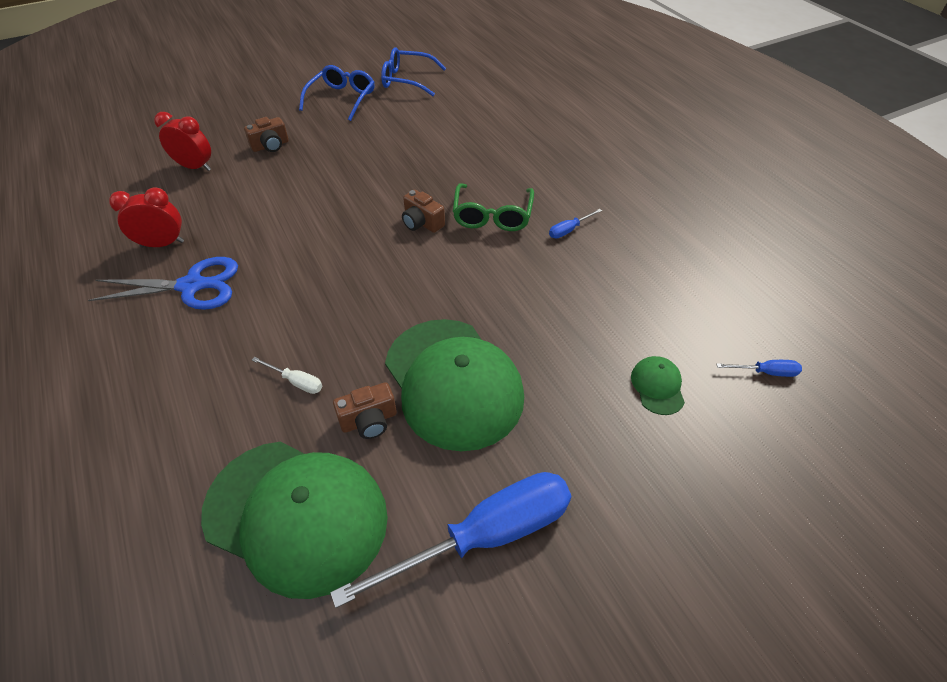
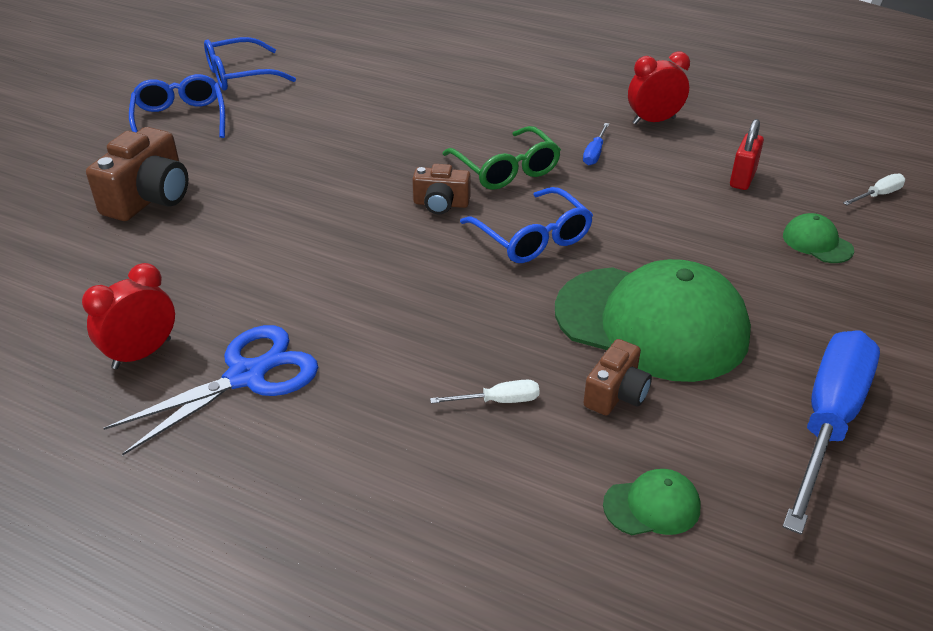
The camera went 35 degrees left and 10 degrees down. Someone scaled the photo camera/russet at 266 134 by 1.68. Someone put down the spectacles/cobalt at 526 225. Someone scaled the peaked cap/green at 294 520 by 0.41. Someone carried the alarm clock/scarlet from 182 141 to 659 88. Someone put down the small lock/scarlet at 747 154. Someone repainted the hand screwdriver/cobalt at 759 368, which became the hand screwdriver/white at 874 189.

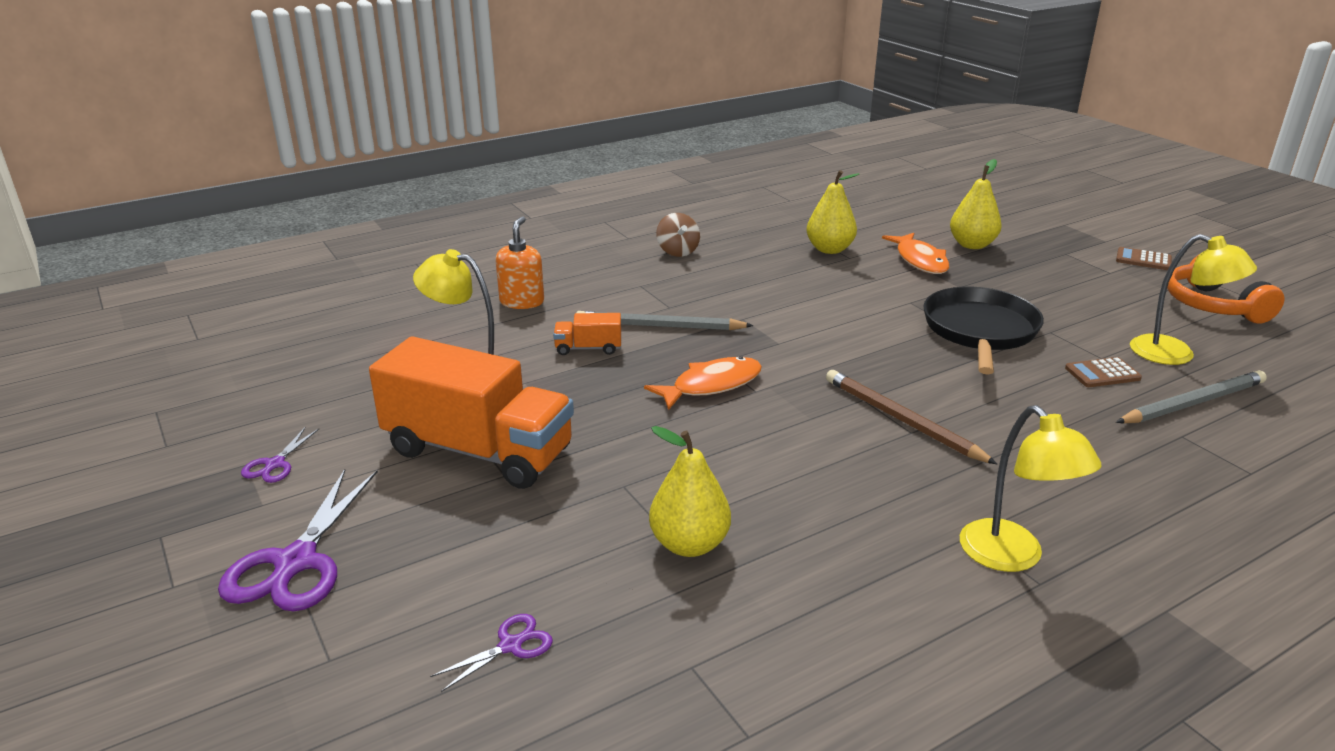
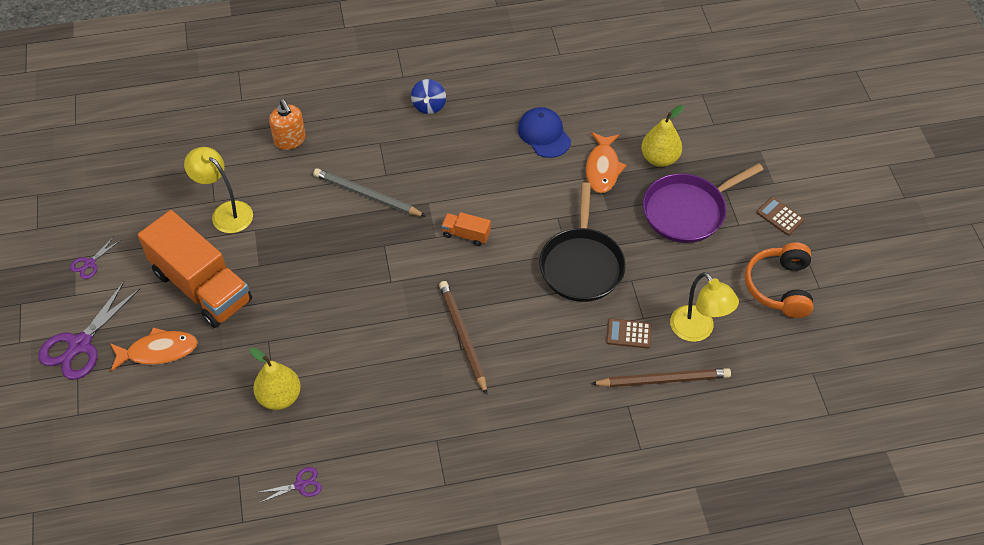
The camera went 20 degrees right and 25 degrees up. Someone carried the fish/bright orange from 703 383 to 154 349. Someone carried the scissors/violet from 491 653 to 289 485. Someone rotated the soap pump/bright orange at 519 262 by 120 degrees clockwise. Someone repainted the spinning top/russet at 678 235, which became the spinning top/cobalt at 428 96. Someone carried the toy truck/bright orange from 587 334 to 466 229. Someone swapped the pear/bright yellow at 832 212 for the peaked cap/cobalt at 544 132. Someone rotated the pan/black at 983 331 by 150 degrees clockwise. Someone repainted the wooden pencil/gray at 1191 396, which became the wooden pencil/russet at 661 377. Someone put down the pan/violet at 703 203. Someone took away the reading lamp/bright yellow at 1031 488.

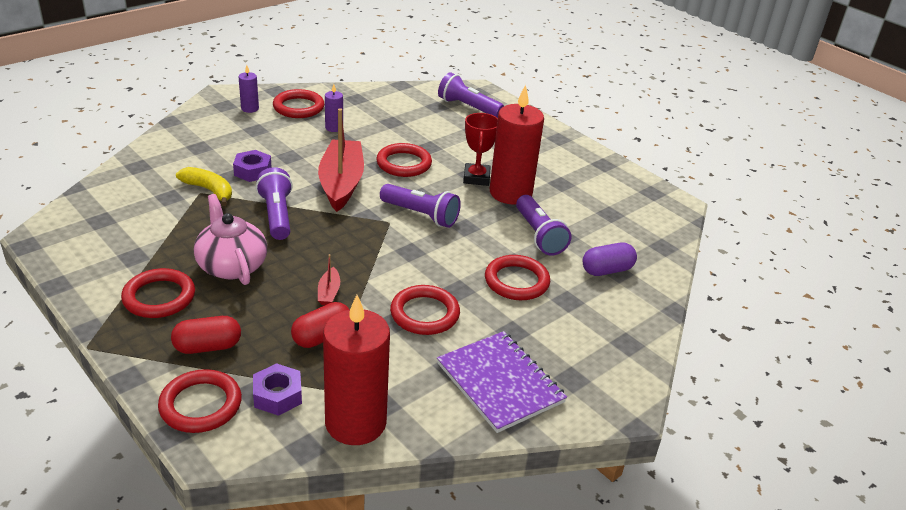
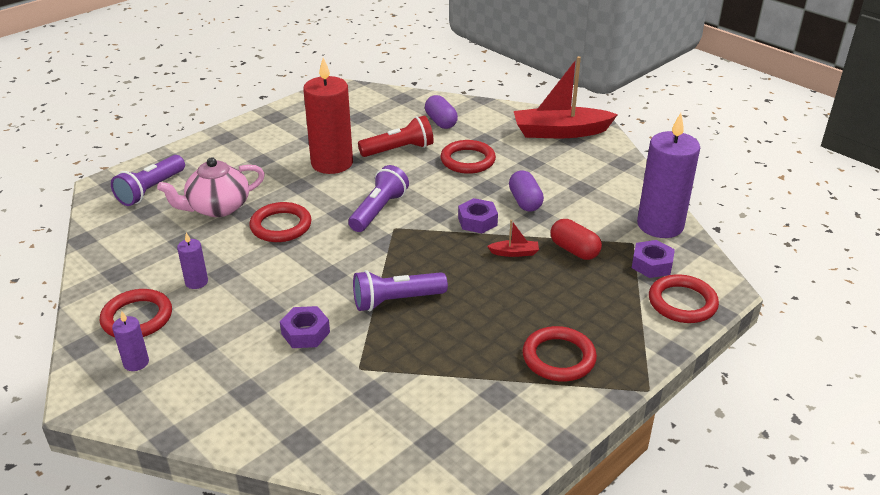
The camera went 90 degrees left and 0 degrees up. Someone carried the china teapot/rose-pink from 230 239 to 211 187. Someone repainted the flashlight/violet at 543 225, which became the flashlight/scarlet at 396 136. Someone put down the hexagon nut/violet at 478 215. Someone swapped the ring/scarlet at 425 310 for the pill shape/violet at 526 191. Someone carried the sailboat/scarlet from 341 160 to 566 97. Someone repainted the pillar candle/scarlet at 356 370, which became the pillar candle/violet at 668 175. Someone took away the pill shape/scarlet at 206 335. Someone took away the banana fruit/bright yellow at 204 186. Someone took away the notebook/violet at 502 382. Someone took away the prize cup/scarlet at 480 149.

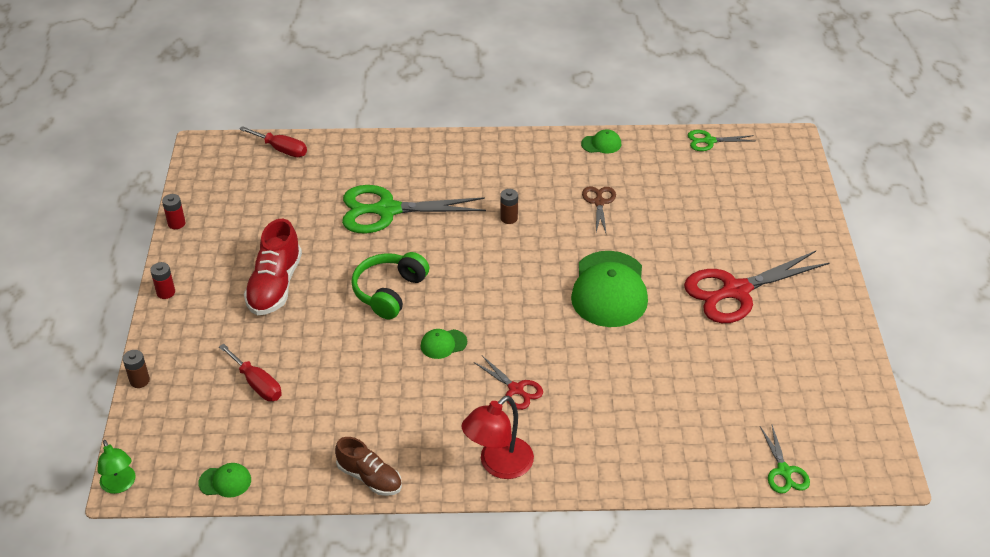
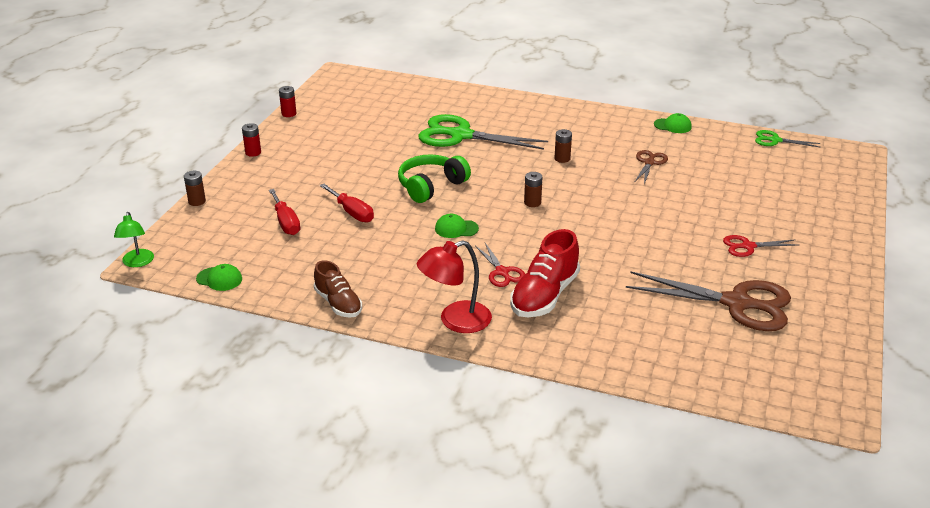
The camera went 20 degrees right and 10 degrees down. Someone carried the hand screwdriver/scarlet from 273 141 to 347 203. Someone carried the shoe/scarlet from 273 267 to 545 273. Someone put down the AA battery/russet at 533 189. Someone put down the scissors/russet at 708 301. Someone scaled the scissors/scarlet at 756 287 by 0.49. Someone took away the peaked cap/green at 609 289. Someone took away the scissors/green at 785 459.

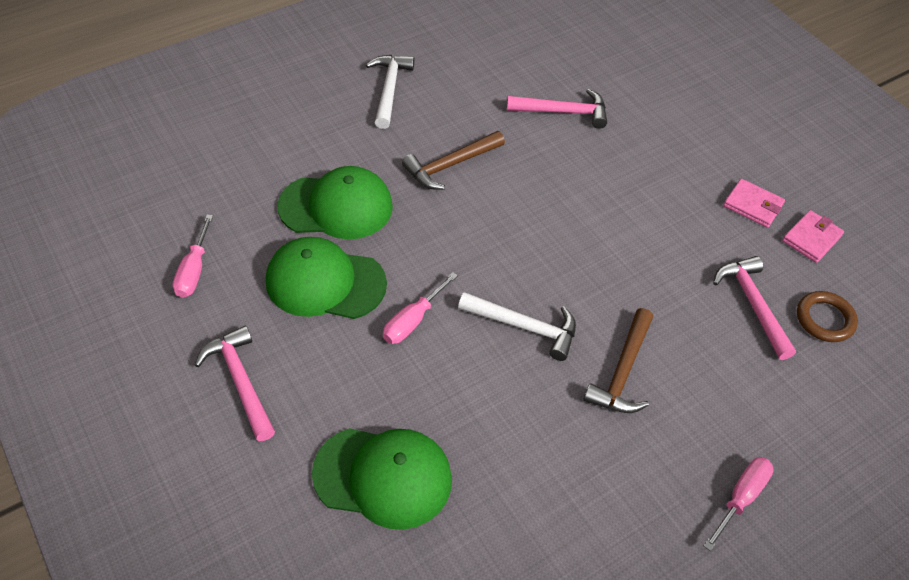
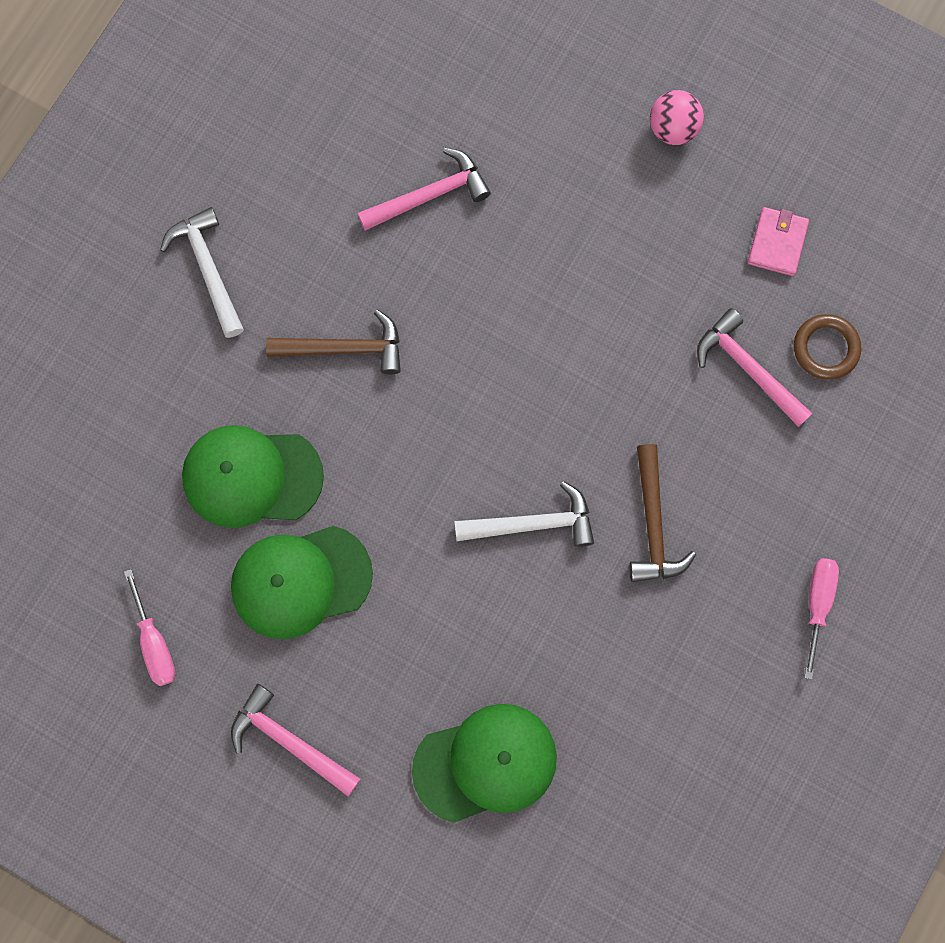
The camera went 25 degrees left and 25 degrees up. Someone rotated the peaked cap/green at 335 202 by 150 degrees counterclockwise. Someone rotated the carpenter's hammer/russet at 453 160 by 120 degrees counterclockwise. Someone put down the sphere/rose-pink at 677 117. Someone took away the hand screwdriver/rose-pink at 420 308. Someone took away the card wallet/rose-pink at 754 203.

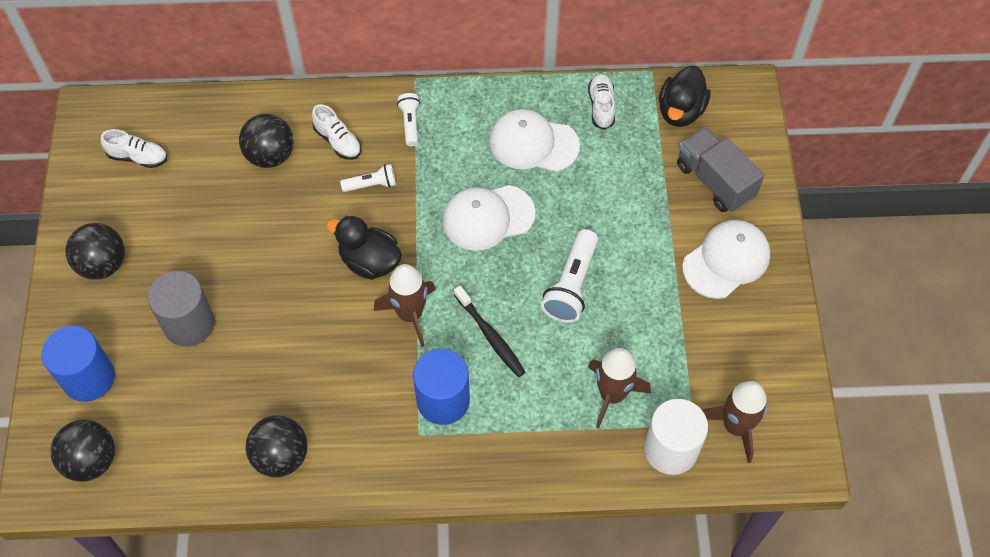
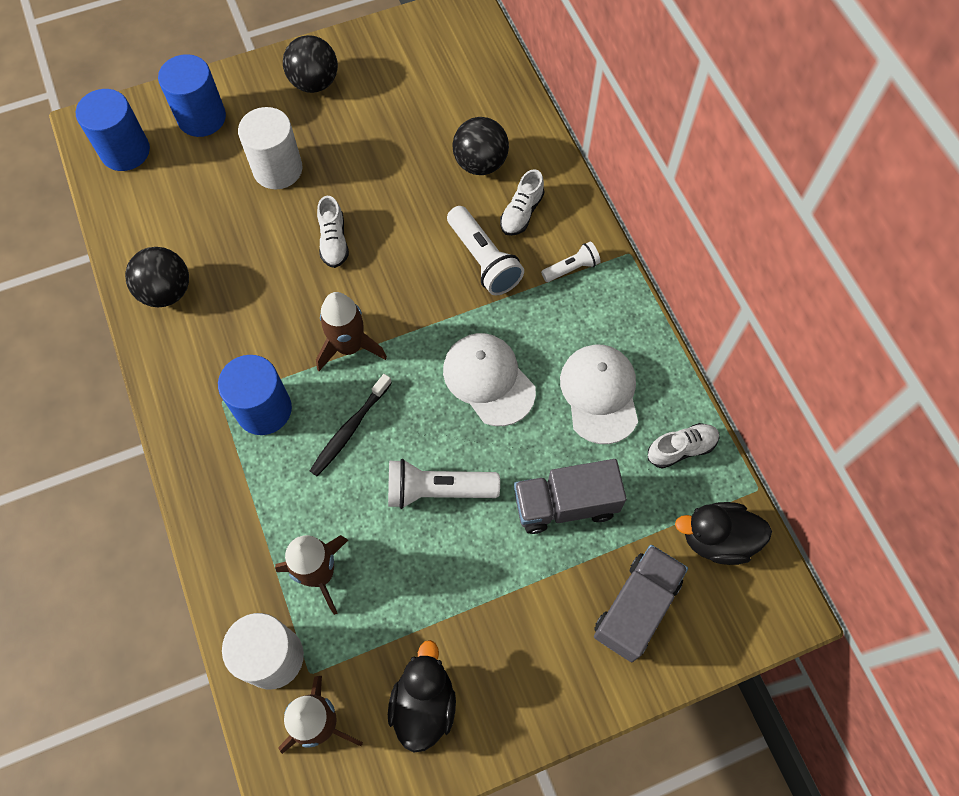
The camera went 70 degrees right and 5 degrees up. Someone swapped the sphere/black at 82 451 for the cylinder/cobalt at 113 130. Someone repainted the cylinder/gray at 181 309, which became the cylinder/white at 270 148. Someone carried the shoe/white from 133 148 to 333 232. Someone carried the rubber duck/black from 364 248 to 422 696. Someone scaled the flashlight/white at 368 178 by 1.73. Someone put down the toy truck/gray at 570 496. Someone took away the peaked cap/white at 726 259.

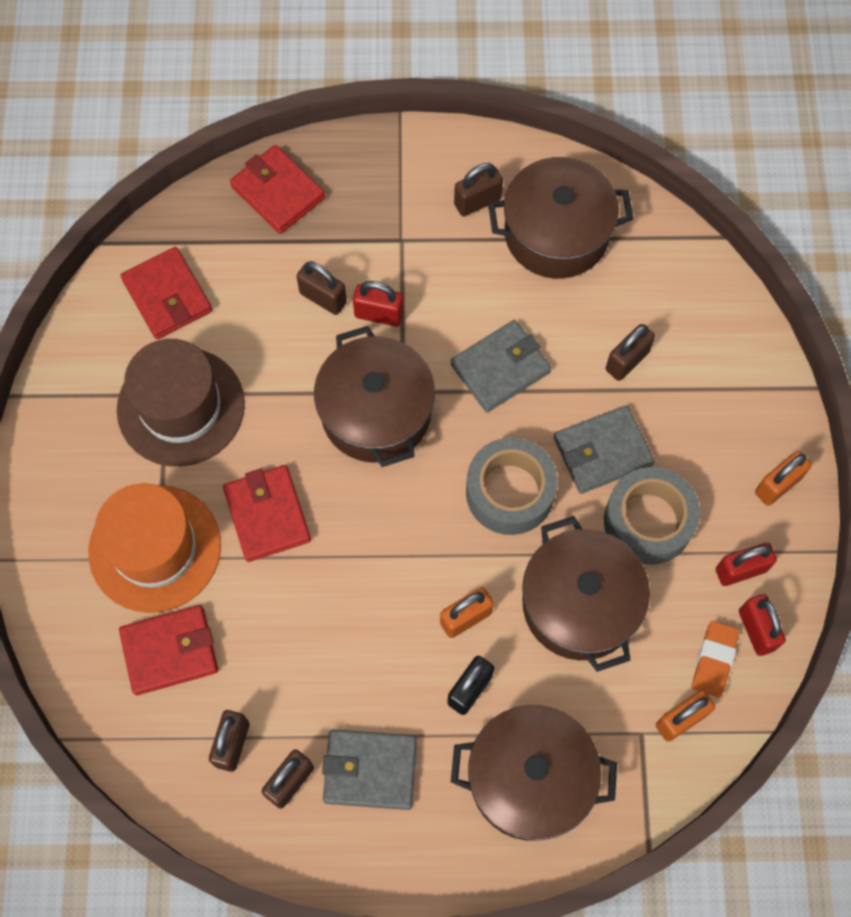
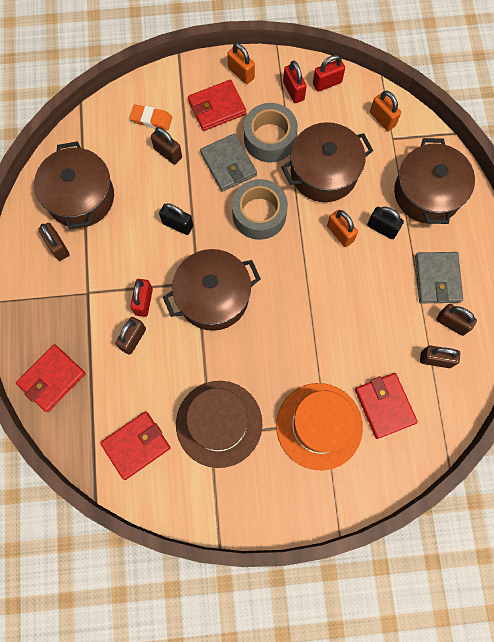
The camera went 95 degrees left and 5 degrees up. Someone carried the gum eraser/bright orange from 715 659 to 151 117. Someone swapped the card wallet/gray at 501 366 for the small lock/black at 176 219. Someone carried the card wallet/scarlet from 267 513 to 217 105.

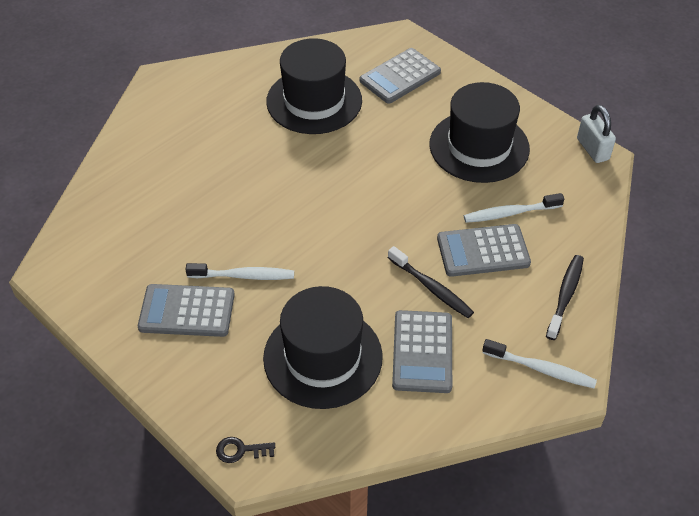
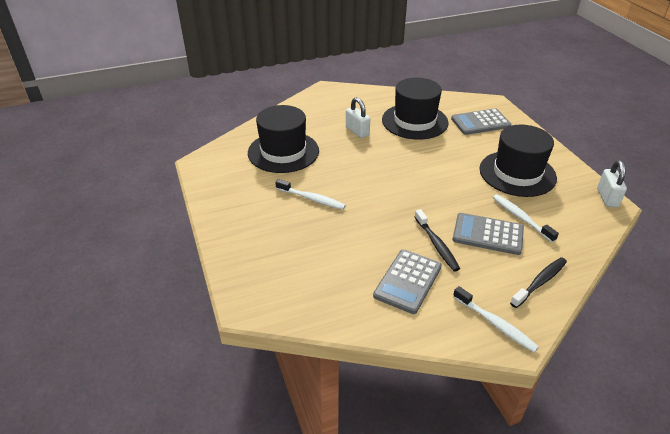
The camera went 25 degrees right and 10 degrees down. Someone carried the tall hat/black from 323 347 to 283 139. Someone put down the small lock/white at 358 117. Someone rotated the dental brush/white at 514 208 by 45 degrees clockwise. Someone took away the calculator/gray at 186 310. Someone took away the latchkey/black at 245 450.

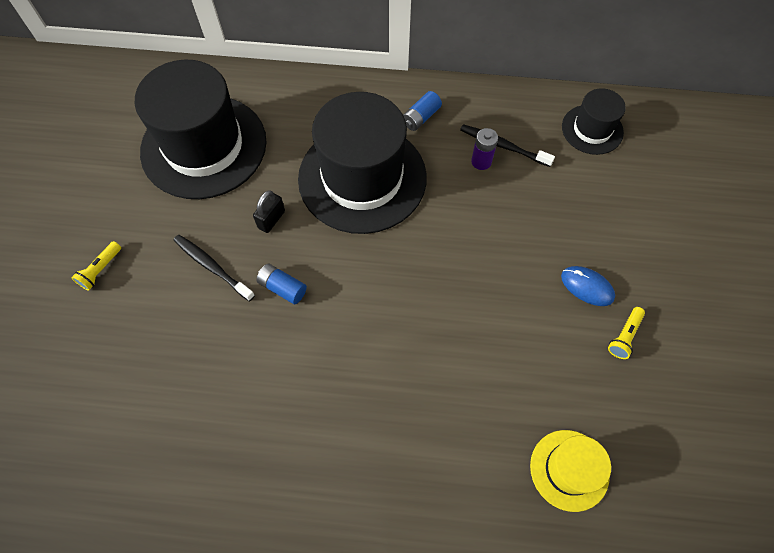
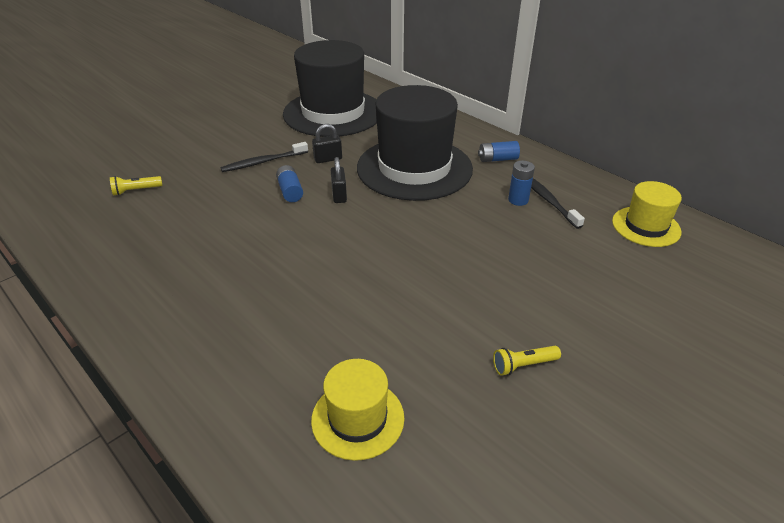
The camera went 40 degrees right and 25 degrees down. Someone carried the flashlight/bright yellow from 96 266 to 136 186. Someone rotated the dental brush/black at 214 268 by 105 degrees counterclockwise. Someone put down the small lock/black at 339 180. Someone repainted the AA battery/violet at 484 149, which became the AA battery/cobalt at 521 183. Someone repainted the tall hat/black at 594 121, which became the tall hat/bright yellow at 647 214. Someone took away the PC mouse/cobalt at 588 286.

